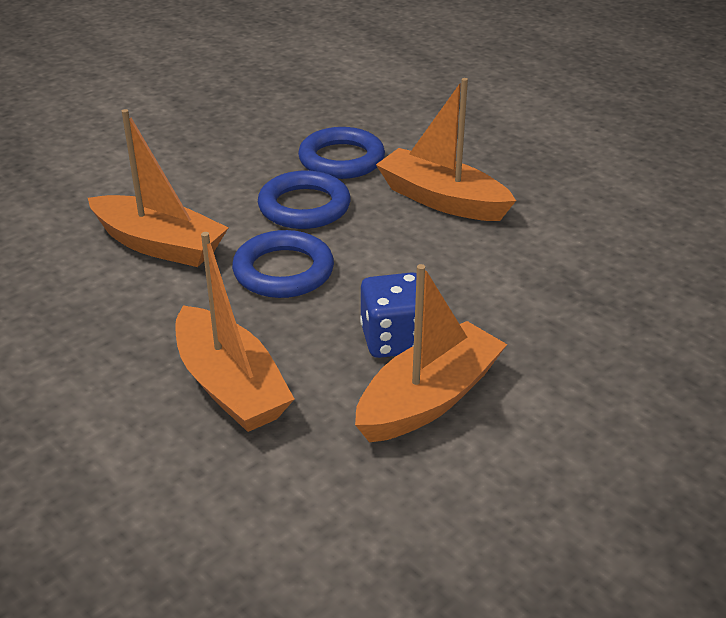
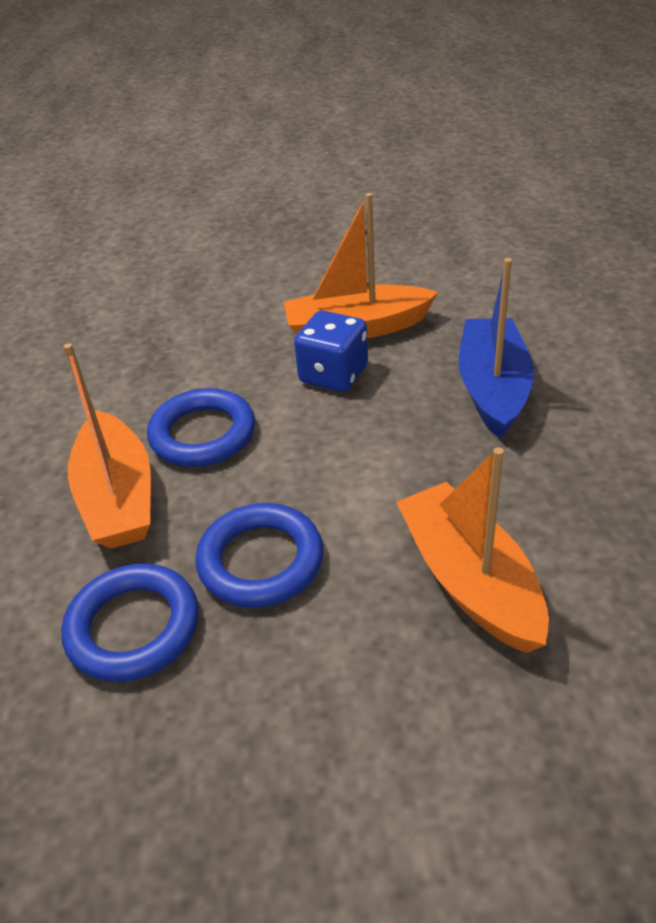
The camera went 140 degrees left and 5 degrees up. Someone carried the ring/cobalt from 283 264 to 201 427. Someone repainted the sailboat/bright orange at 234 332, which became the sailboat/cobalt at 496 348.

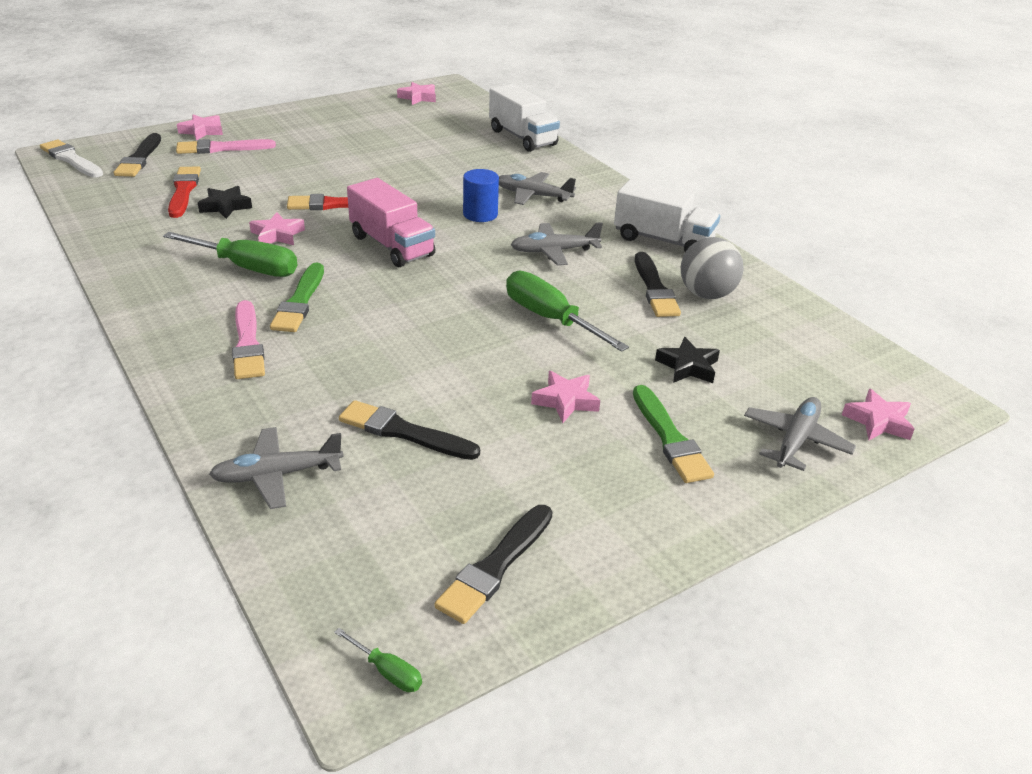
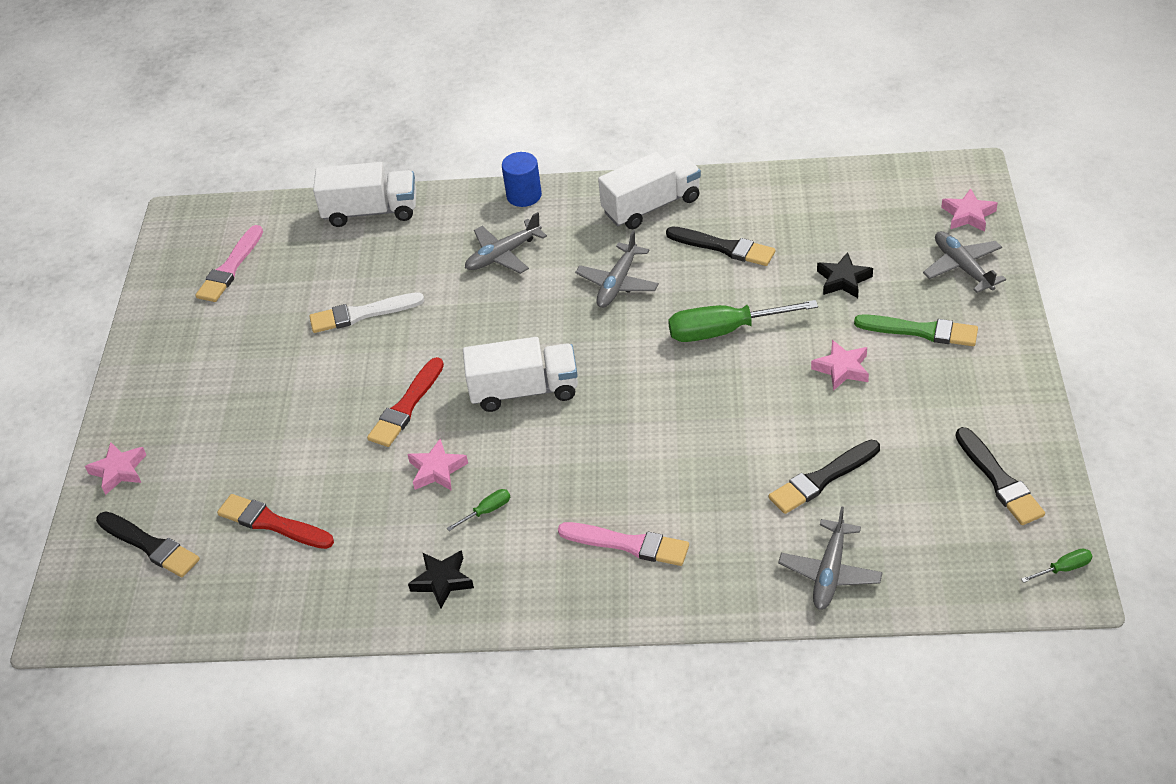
The camera went 50 degrees left and 10 degrees up. Someone carried the brush/rose-pink from 226 146 to 229 263. Someone carried the brush/white from 71 159 to 367 312. Someone carried the five-pointed star/black from 225 202 to 441 579. Someone scaled the hand screwdriver/green at 230 254 by 0.44. Someone repainted the toy truck/rose-pink at 391 222, which became the toy truck/white at 520 374. Someone carried the cylinder/cobalt from 481 195 to 522 179. Someone took away the brush/green at 297 297. Someone took away the five-pointed star/rose-pink at 416 93. Someone took away the sphere/gray at 712 268.

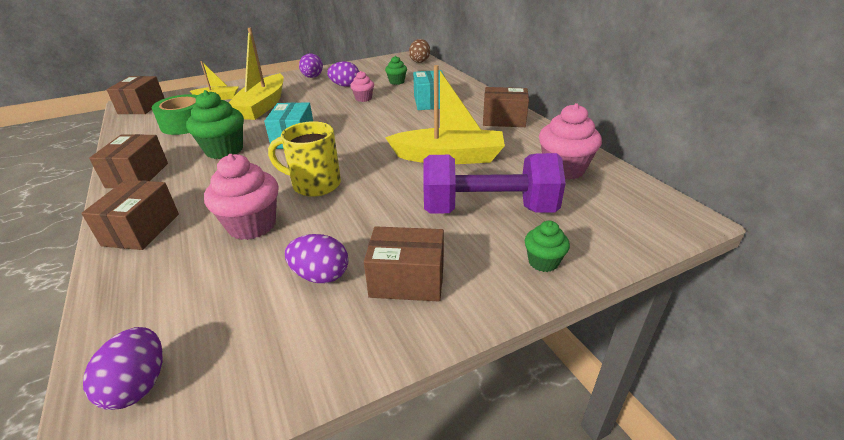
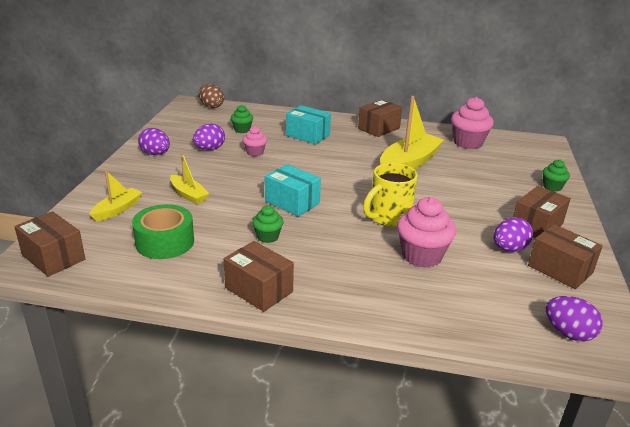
The camera went 55 degrees left and 5 degrees down. Someone scaled the sailboat/bright yellow at 256 74 by 0.54. Someone scaled the muffin/green at 215 124 by 0.56. Someone carried the parcel/russet from 130 215 to 565 256. Someone took away the free weight/violet at 494 183.

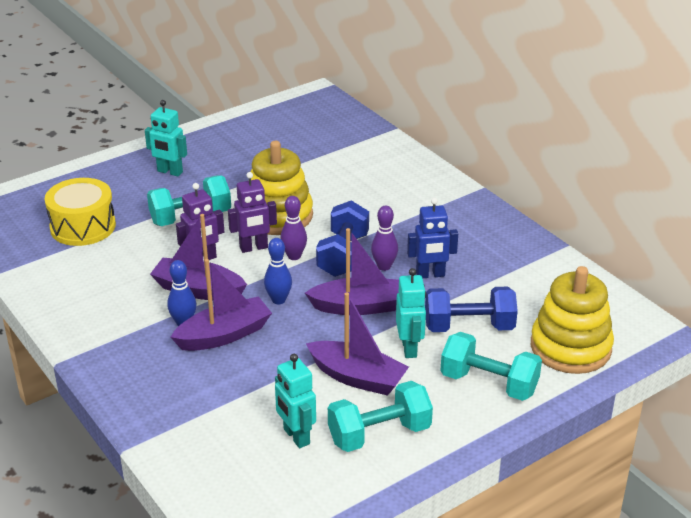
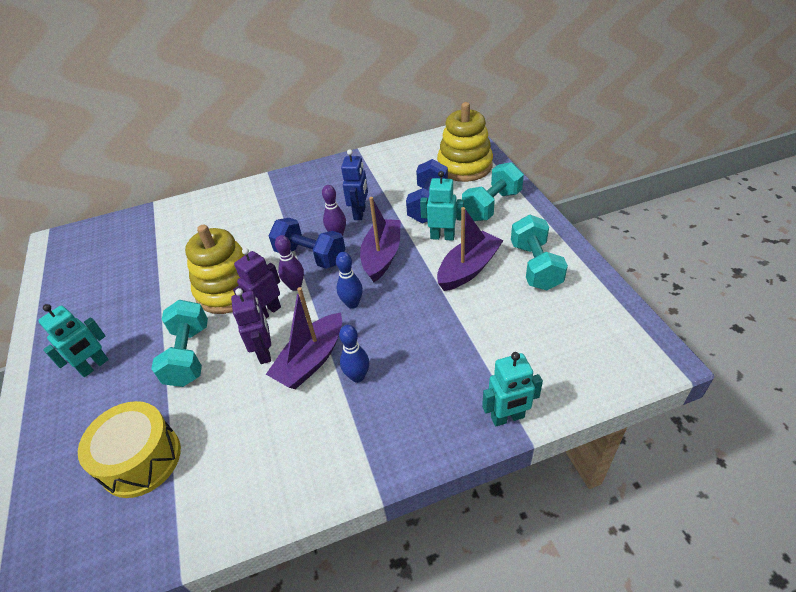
The camera went 70 degrees left and 10 degrees up. Someone rotated the toy robot/violet at 252 212 by 135 degrees counterclockwise. Someone carried the toy robot/aqua from 295 401 to 512 389. Someone took away the sailboat/violet at 221 305.

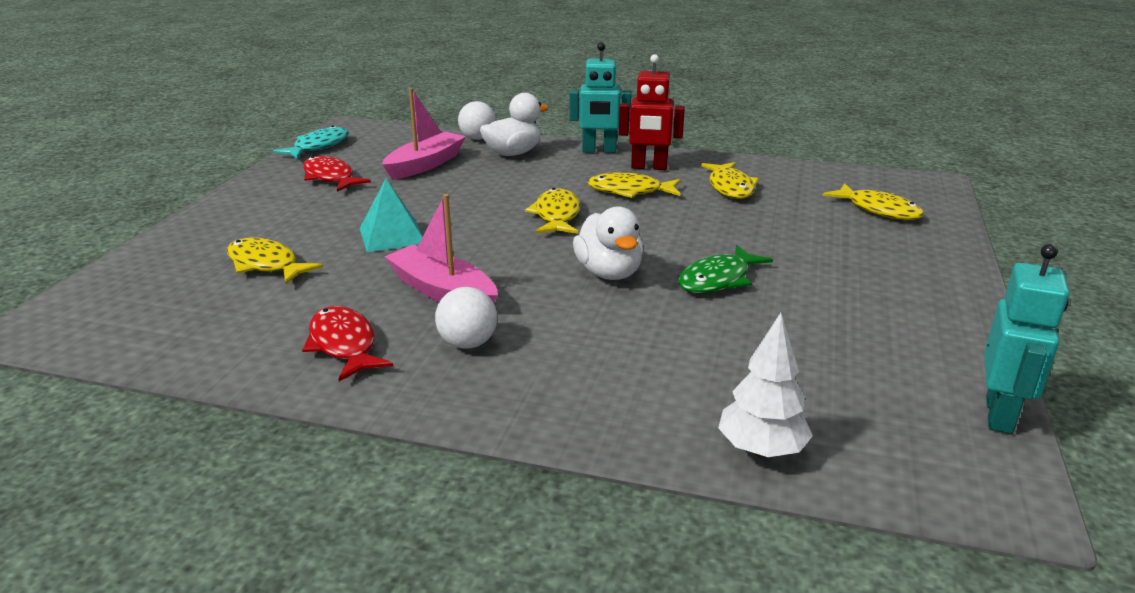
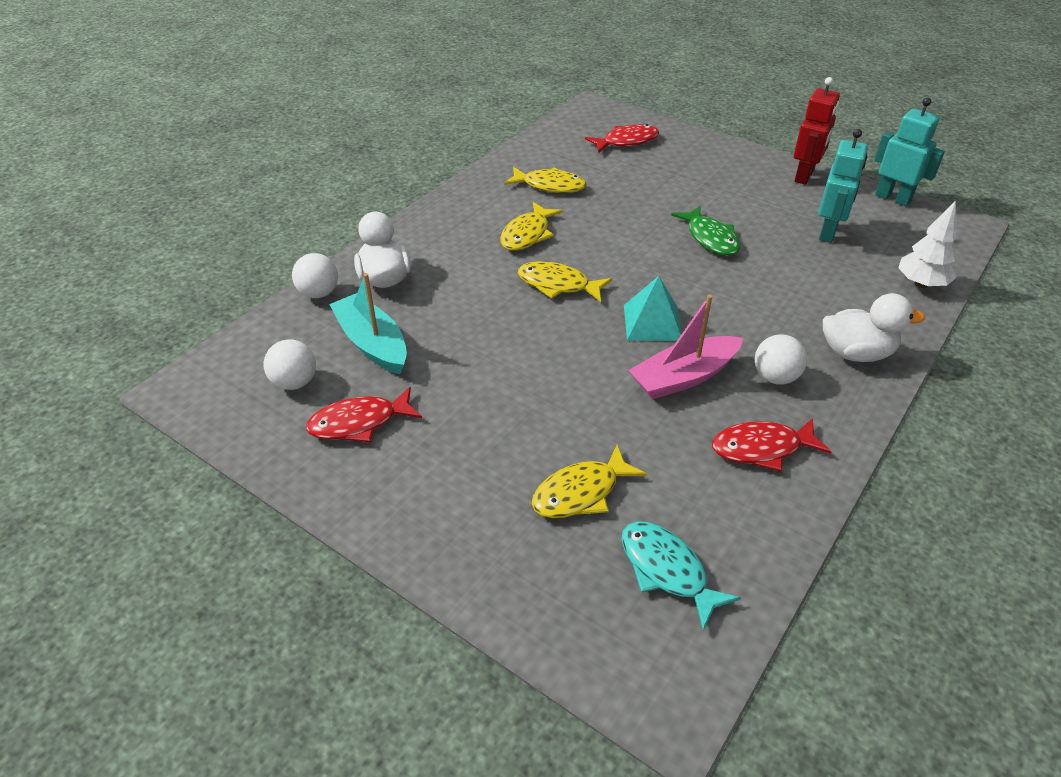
The camera went 70 degrees left and 15 degrees up. Someone put down the sphere/white at 290 364. Someone repainted the sailboat/rose-pink at 424 134, which became the sailboat/aqua at 368 323. Someone repainted the fish/bright yellow at 873 201, which became the fish/scarlet at 622 138. Someone carried the fish/aqua from 311 142 to 681 576. Someone carried the solid pyramid/aqua from 391 215 to 653 308. Someone carried the toy robot/scarlet from 652 112 to 817 131. Someone carried the toy robot/aqua from 600 97 to 843 186. Someone carried the rubber duck/white from 608 243 to 874 327.

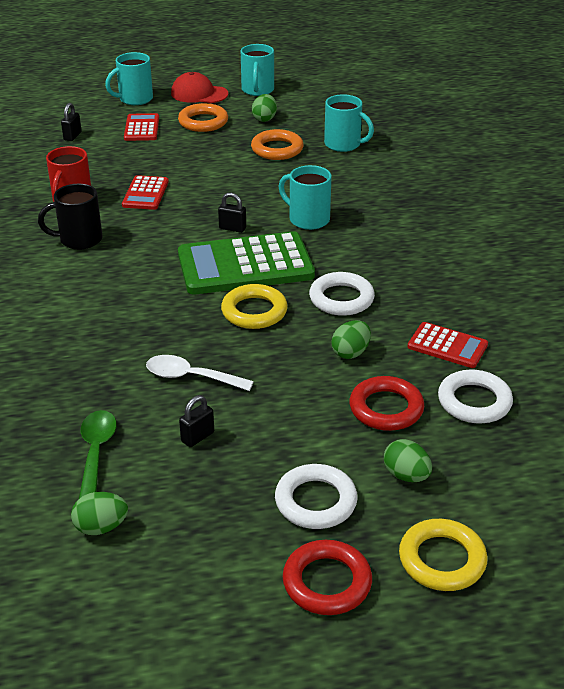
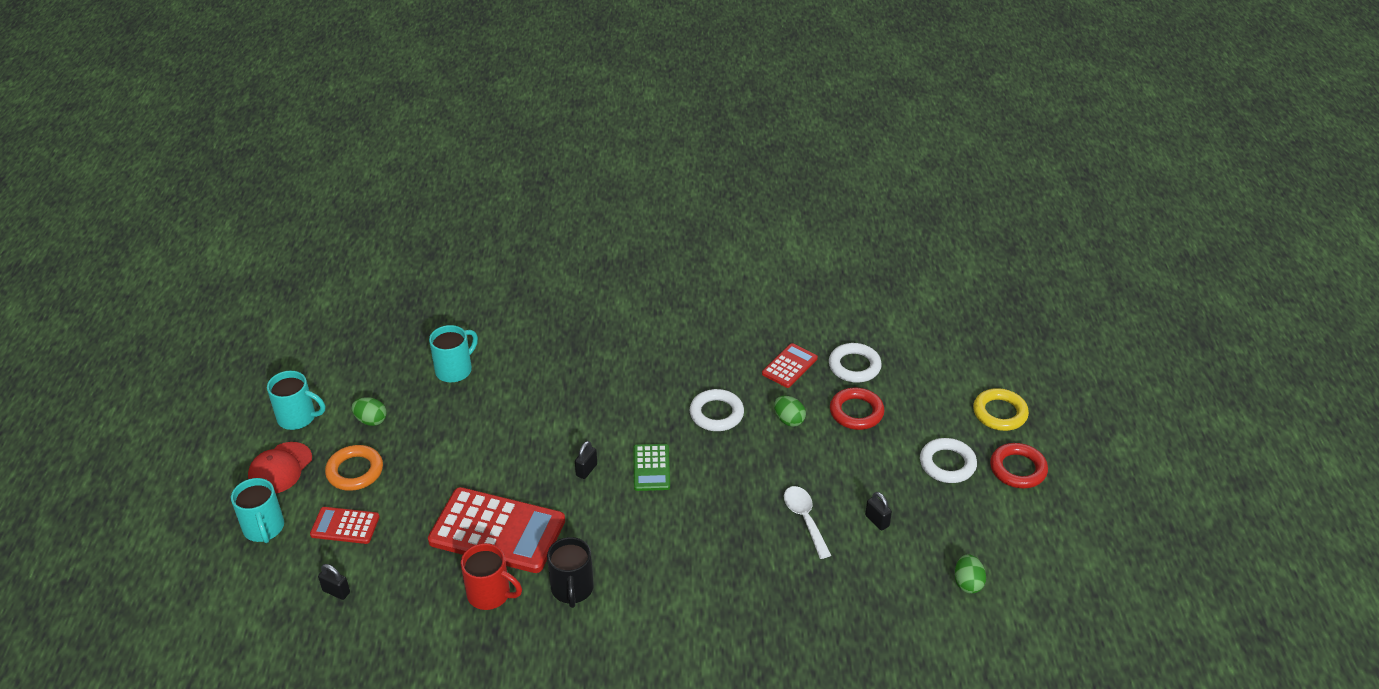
The camera went 80 degrees left and 5 degrees up. Someone scaled the calculator/scarlet at 145 192 by 1.98. Someone scaled the calculator/green at 246 263 by 0.51. Someone rotated the teaspoon/white at 200 373 by 135 degrees clockwise. Someone took away the teaspoon/green at 98 454. Someone took away the ring/bright yellow at 254 306. Someone took away the ring/bright orange at 277 144. Someone took away the tea mug/aqua at 305 197. Someone took away the toy egg/green at 408 460.

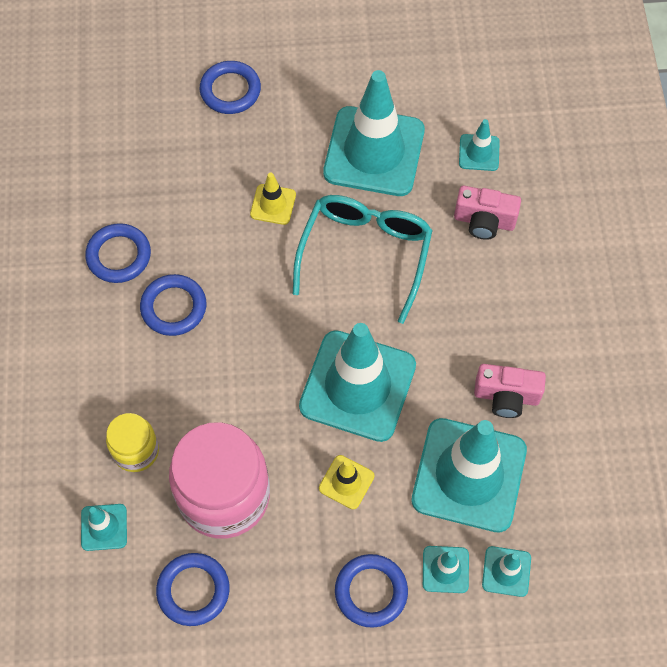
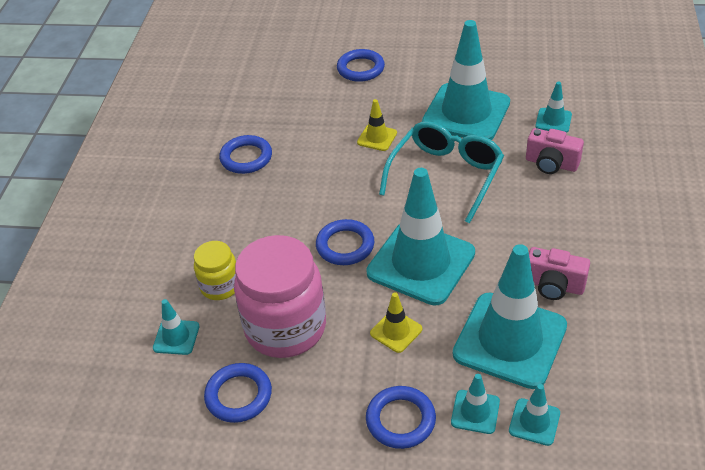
The camera went 15 degrees right and 20 degrees down. Someone carried the ring/cobalt from 173 305 to 345 242.

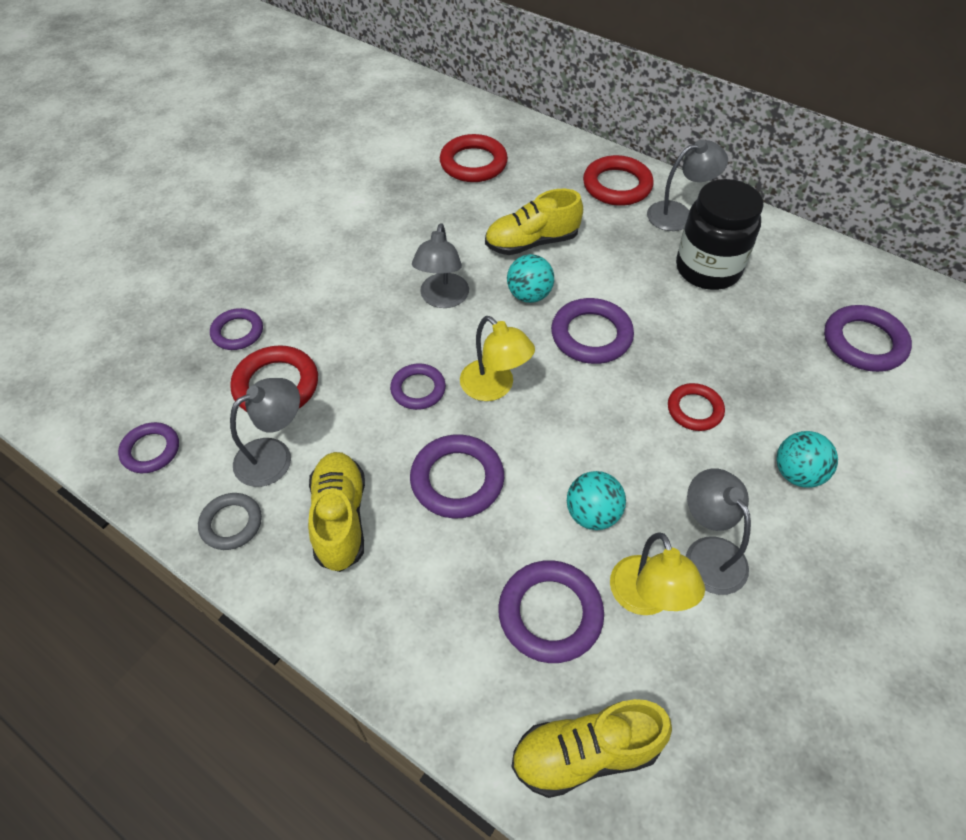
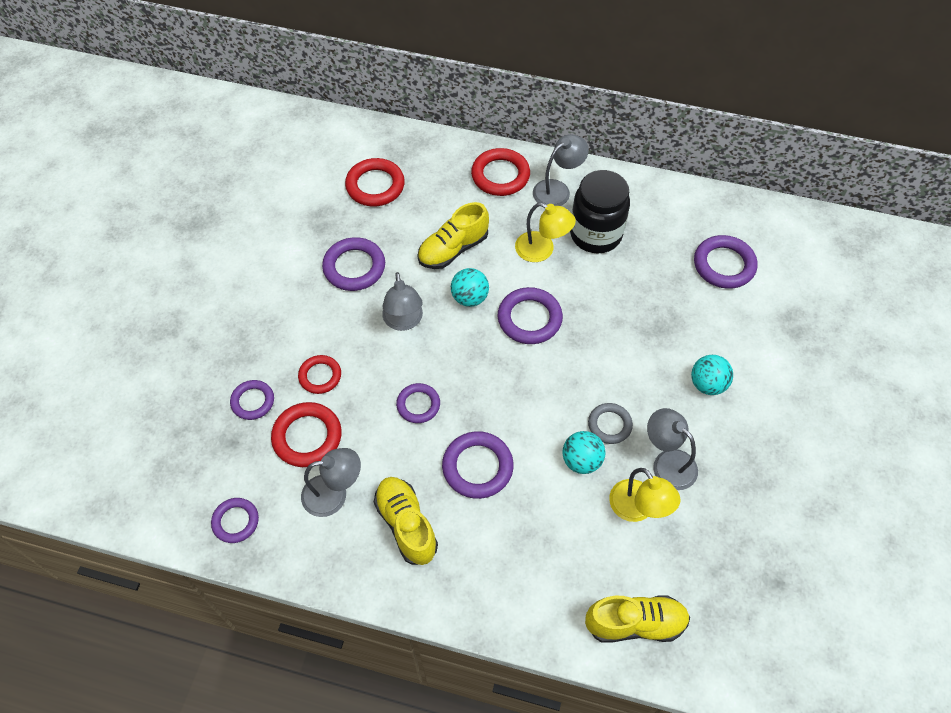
The camera went 20 degrees left and 5 degrees up. Someone carried the ring/scarlet from 696 407 to 319 374. Someone rotated the reading lamp/gray at 265 432 by 45 degrees clockwise. Someone carried the ring/violet from 551 611 to 353 264. Someone carried the reading lamp/bright yellow from 497 358 to 545 232. Someone rotated the shoe/bright yellow at 591 748 by 150 degrees counterclockwise. Someone carried the ring/gray from 230 521 to 610 423.

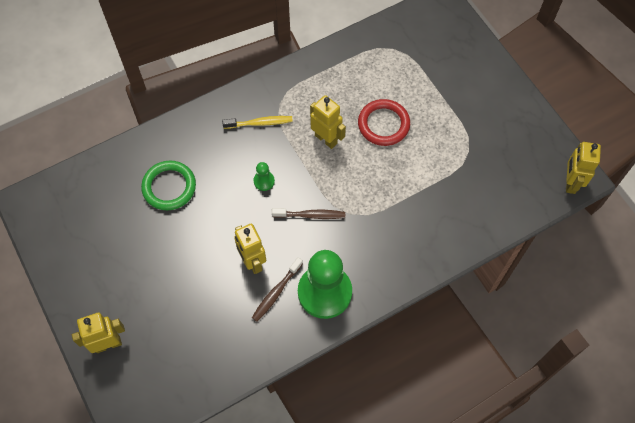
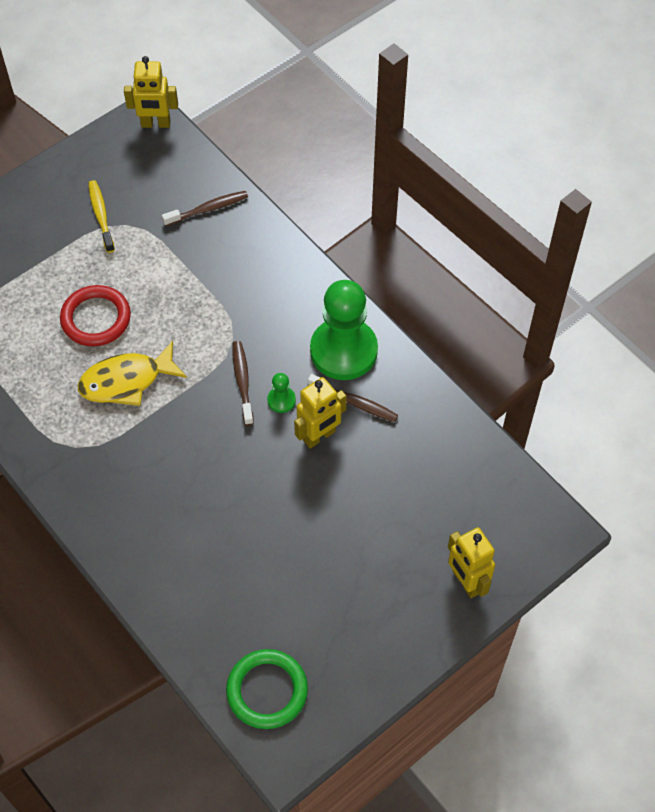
The camera went 100 degrees left and 5 degrees down. Someone swapped the toy robot/bright yellow at 328 122 for the fish/bright yellow at 132 373. Someone carried the dental brush/bright yellow from 257 122 to 101 216. Someone put down the dental brush/russet at 205 208. Someone carried the ring/green from 168 185 to 267 689. Someone carried the pawn/green from 264 176 to 281 393.

